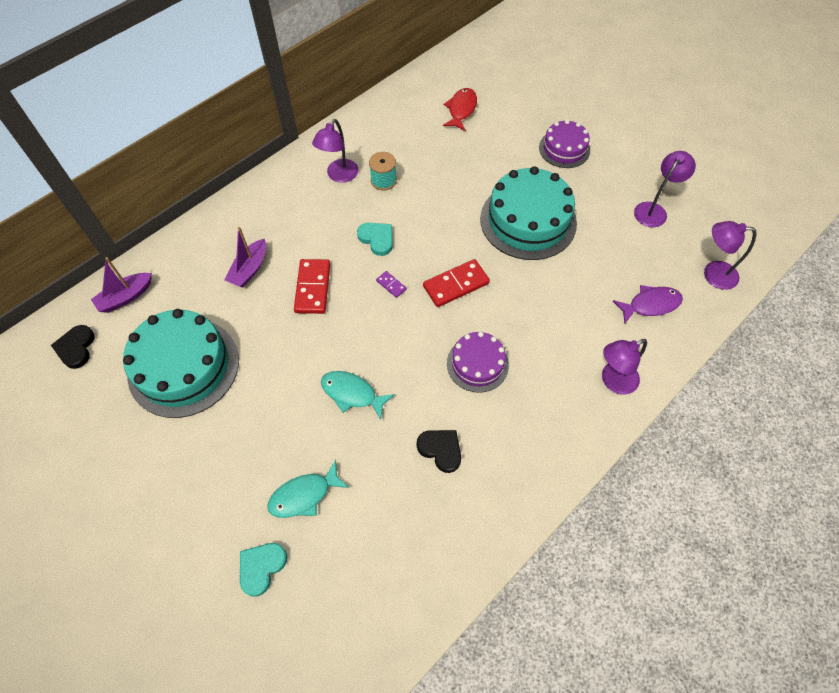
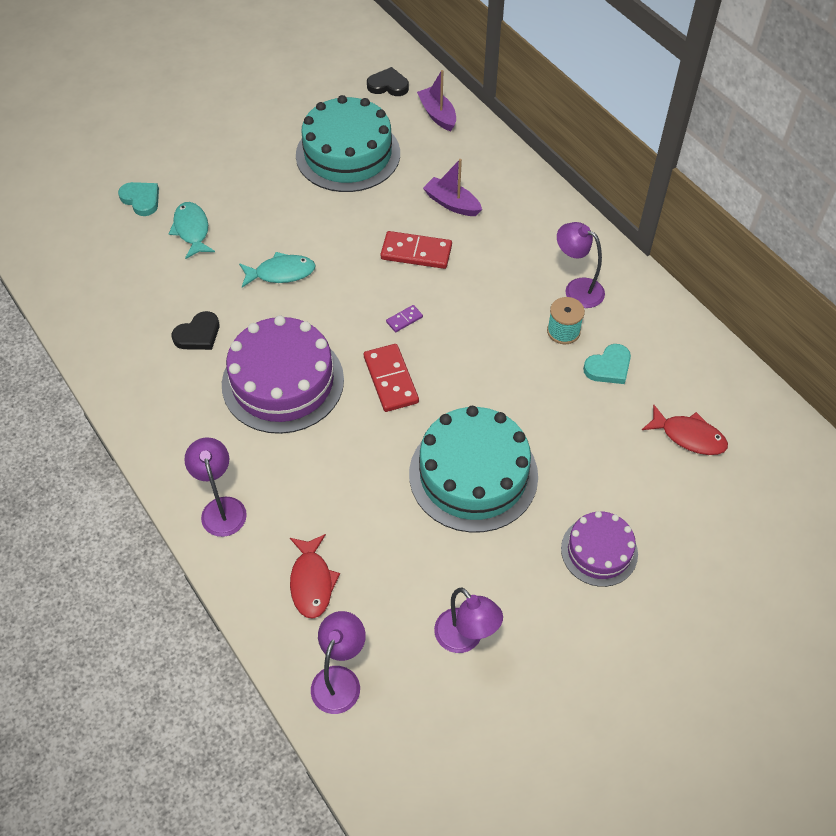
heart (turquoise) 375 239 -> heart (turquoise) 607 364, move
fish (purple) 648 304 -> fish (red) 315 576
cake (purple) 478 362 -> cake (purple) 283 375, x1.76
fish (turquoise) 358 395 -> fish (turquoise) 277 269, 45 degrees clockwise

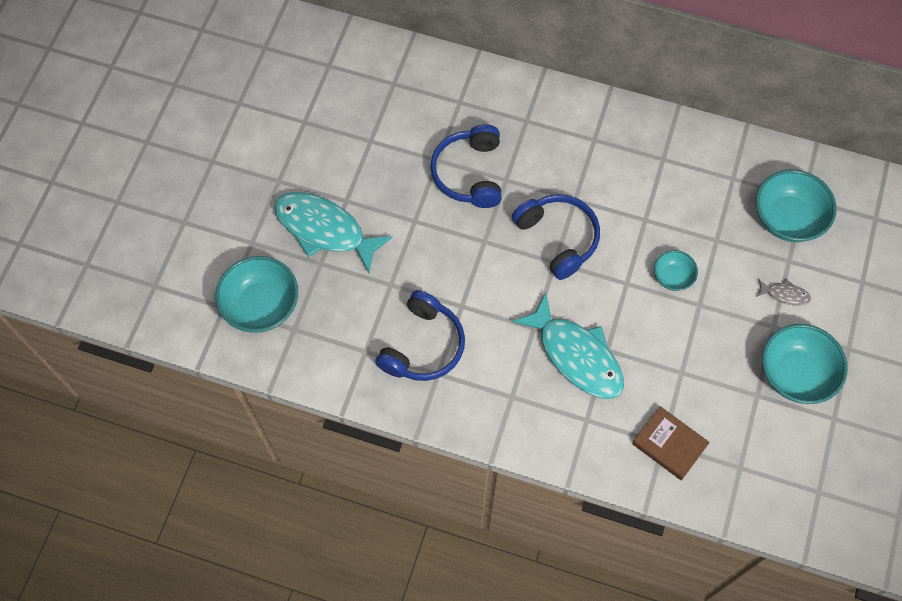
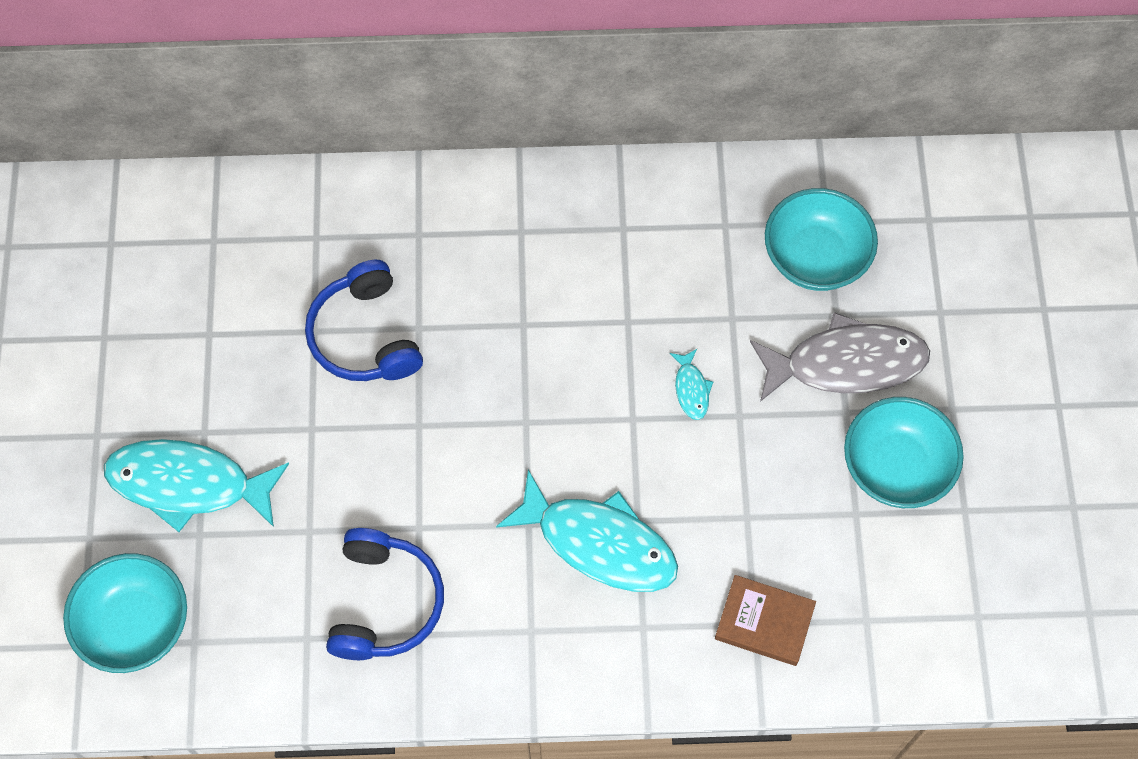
headphones (blue) 556 237 -> none
bowl (turquoise) 676 270 -> fish (turquoise) 691 384
fish (grey) 783 292 -> fish (grey) 840 357, x2.33

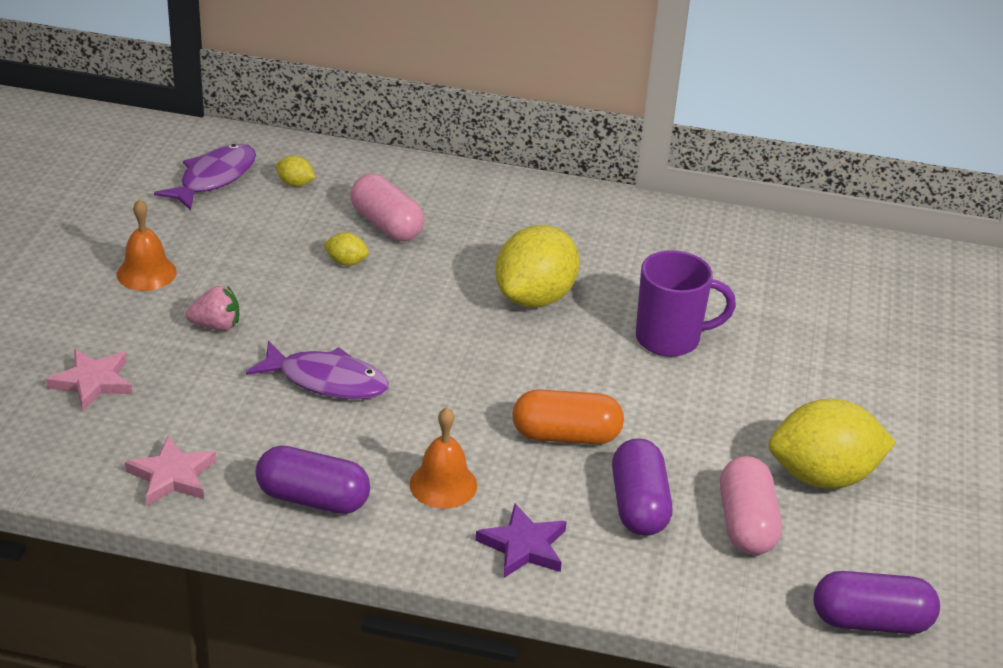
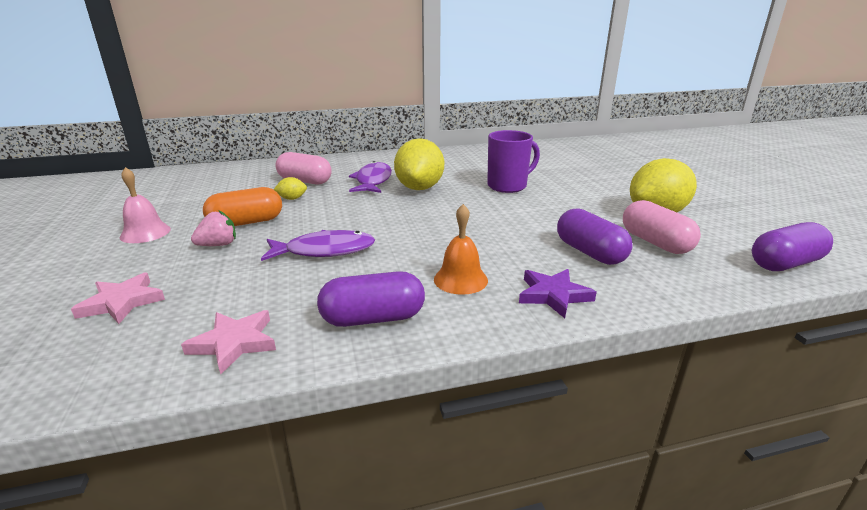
fish (purple) 205 177 -> fish (purple) 370 177, move
lemon (yellow) 295 171 -> none
bell (orange) 147 245 -> bell (pink) 145 205
capsule (orange) 568 416 -> capsule (orange) 242 206, move

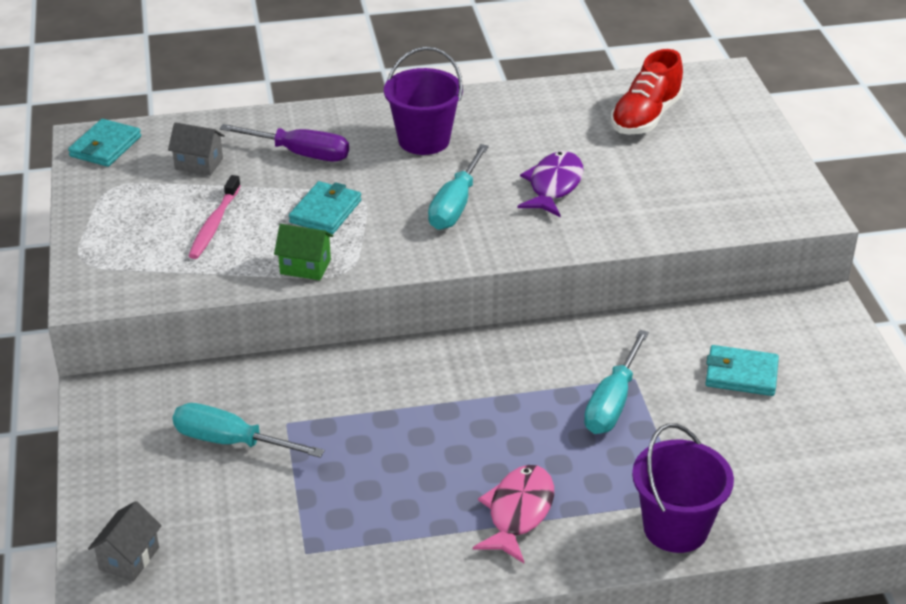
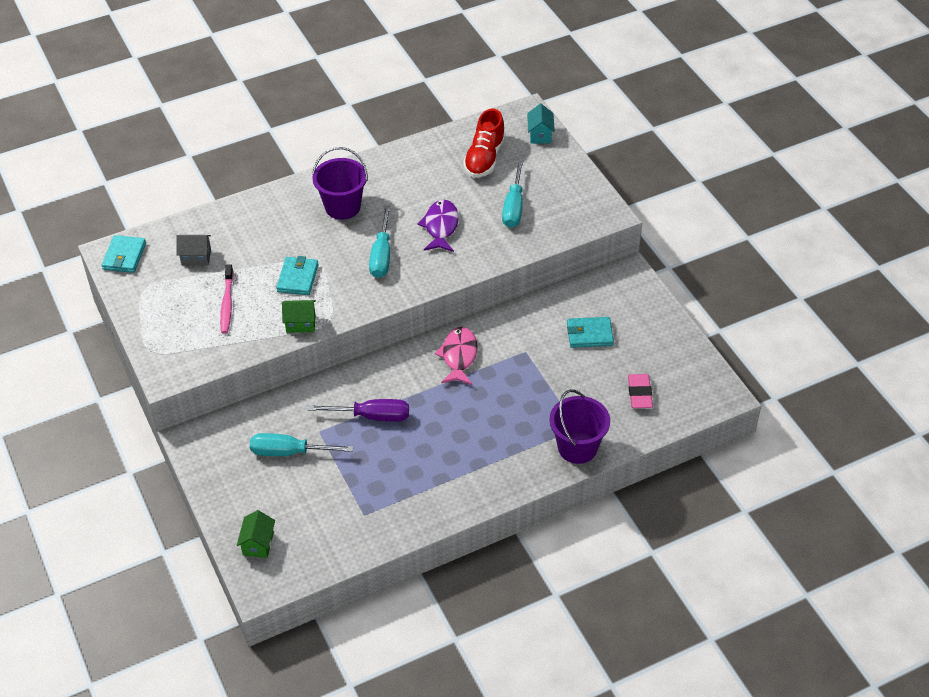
screwdriver (purple) 284 143 -> screwdriver (purple) 358 410, move
screwdriver (turquoise) 616 382 -> screwdriver (turquoise) 513 194, move
fish (pink) 513 514 -> fish (pink) 456 356, move
house (grey) 125 541 -> house (green) 256 534
none -> house (turquoise) 541 124
none -> eraser (pink) 640 391

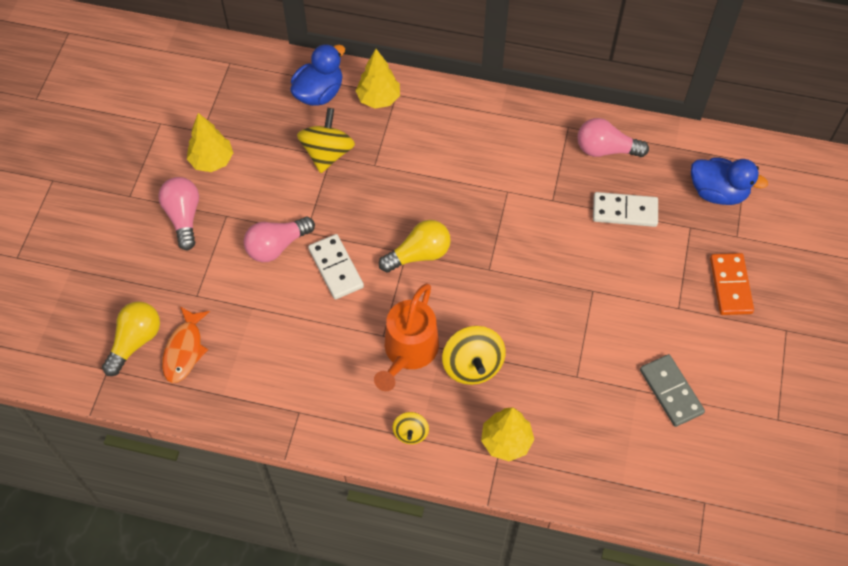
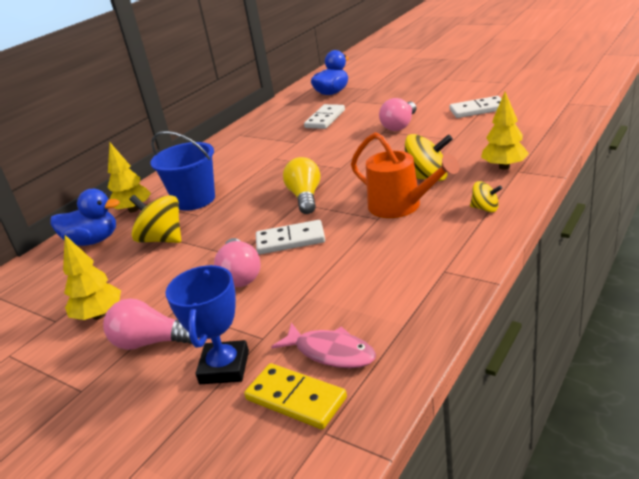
duck (blue) 317 75 -> duck (blue) 85 217, 120 degrees clockwise
light bulb (pink) 613 137 -> light bulb (pink) 398 114, move
domino (orange) 732 284 -> none
light bulb (yellow) 131 338 -> domino (yellow) 295 396
fish (orange) 186 345 -> fish (pink) 323 345
domino (grey) 672 390 -> domino (white) 475 107
none -> bucket (blue) 182 171
none -> trophy (blue) 207 324

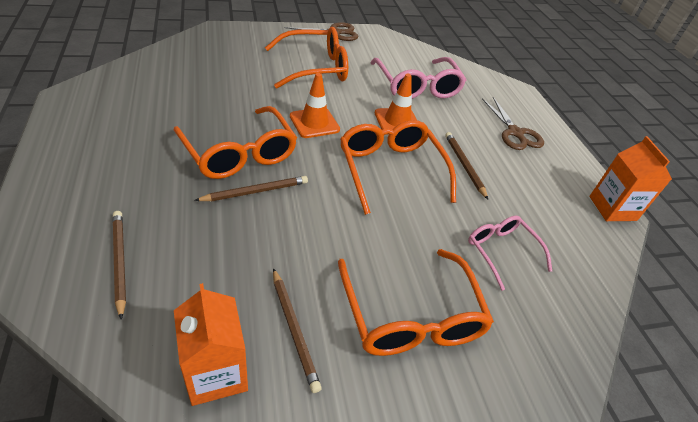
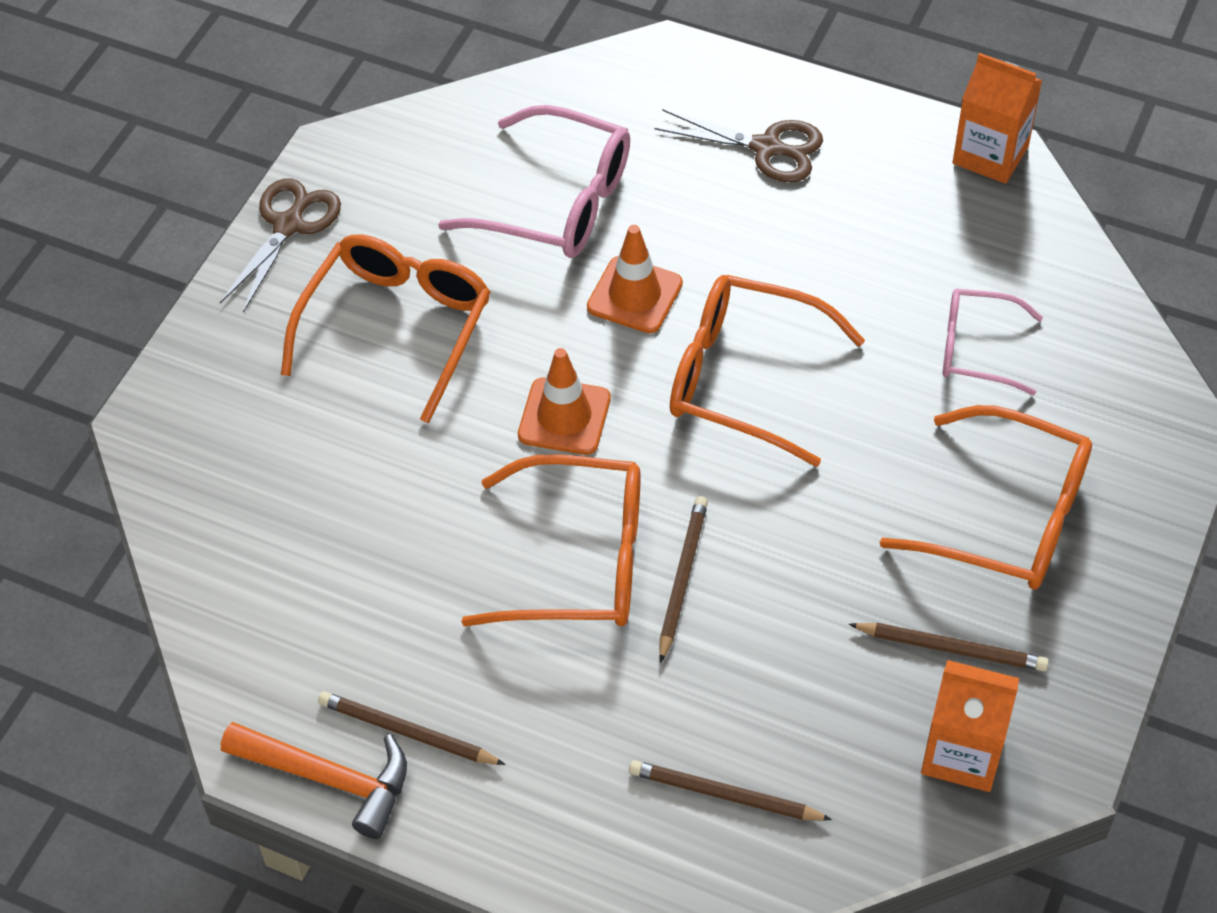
pencil (brown) 466 165 -> pencil (brown) 412 728, move
none -> hammer (orange) 314 780

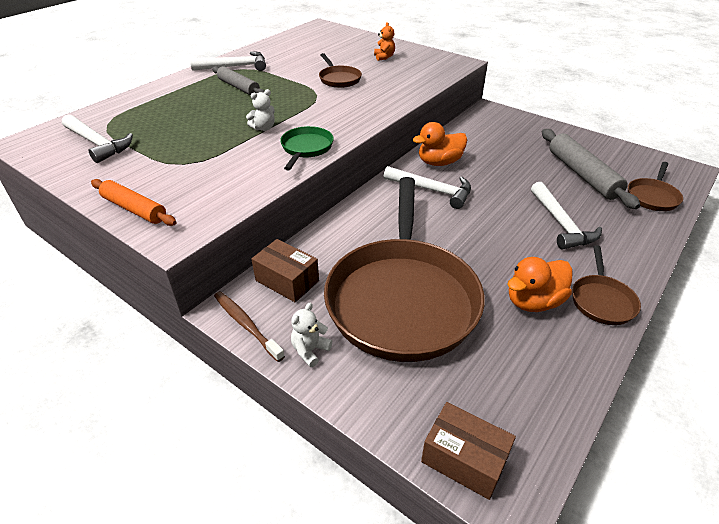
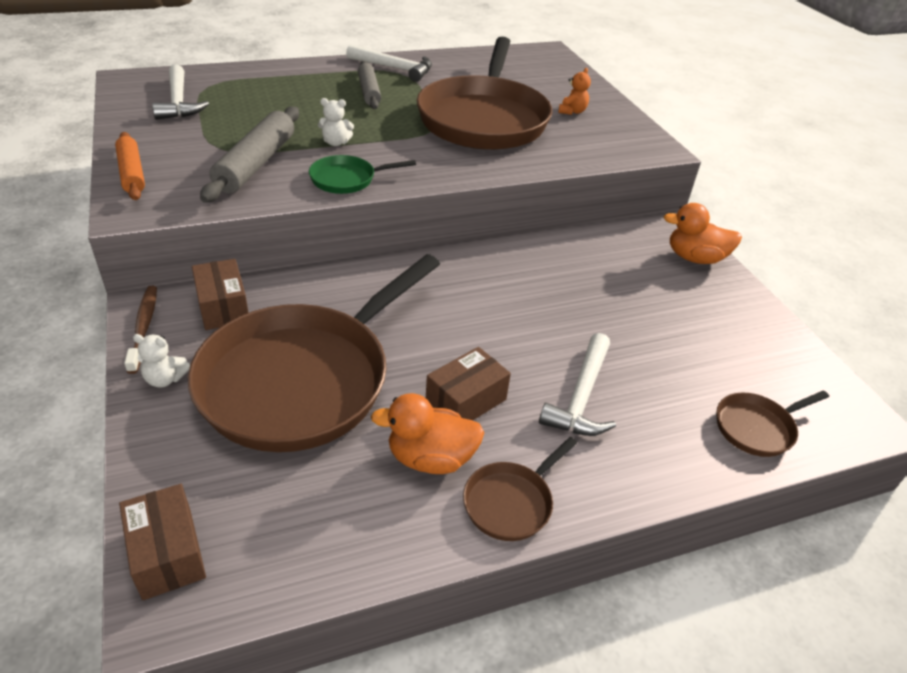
pan (brown) 340 70 -> pan (brown) 484 93, x2.41
duck (orange) 440 144 -> duck (orange) 703 233, move
pan (green) 307 148 -> pan (green) 362 174, 150 degrees counterclockwise
rolling pin (grey) 591 169 -> rolling pin (grey) 249 154, move
hammer (white) 427 187 -> none
teddy bear (white) 311 335 -> teddy bear (white) 161 361, 150 degrees counterclockwise
none -> box (brown) 468 384

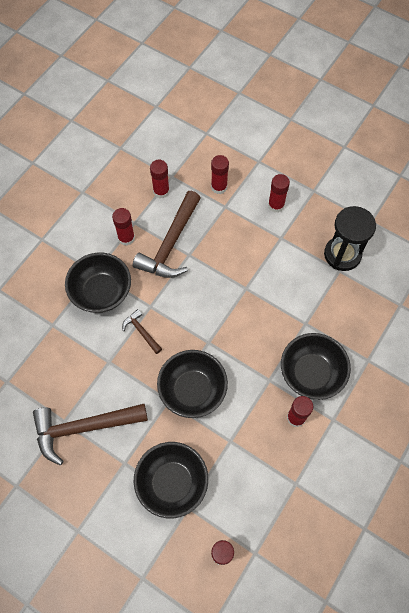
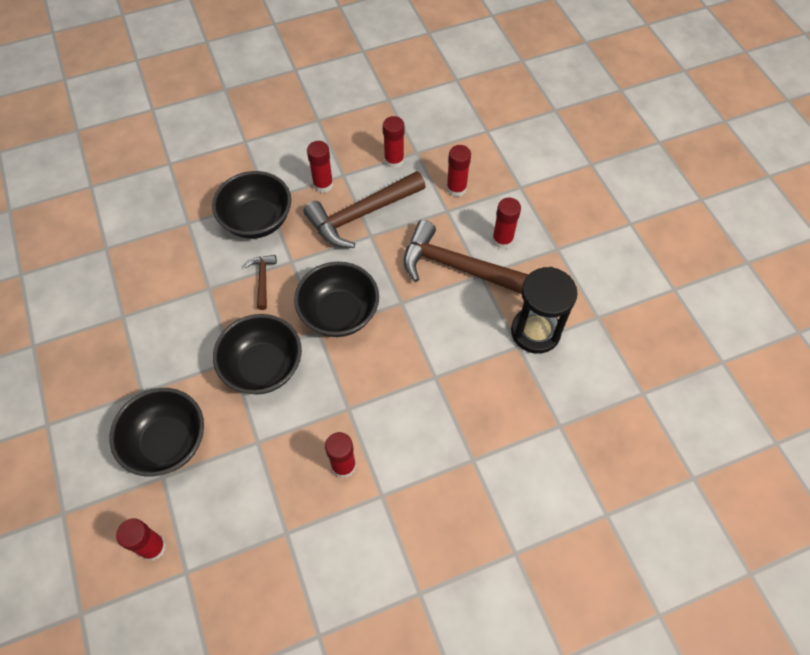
bowl (black) 316 366 -> bowl (black) 336 299, move
hammer (brown) 90 434 -> hammer (brown) 466 257, move

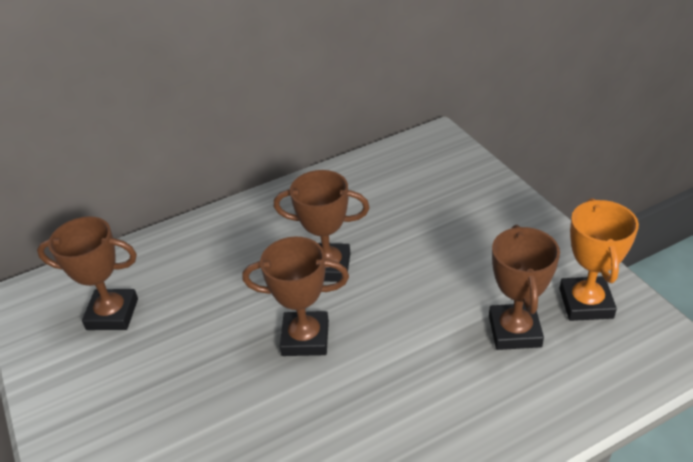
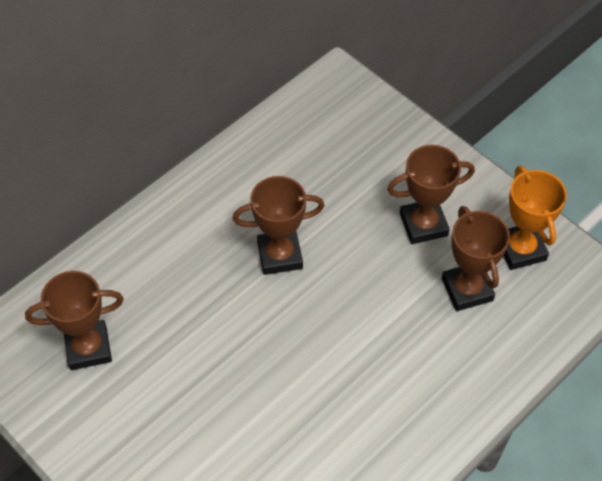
trophy (brown) 296 296 -> trophy (brown) 431 194, move

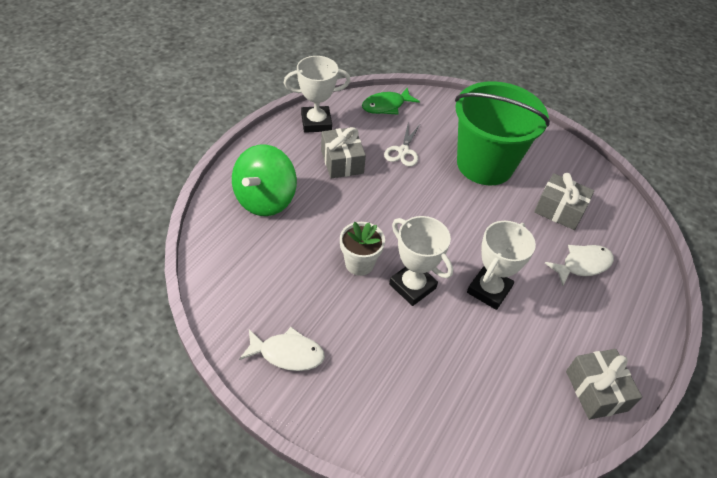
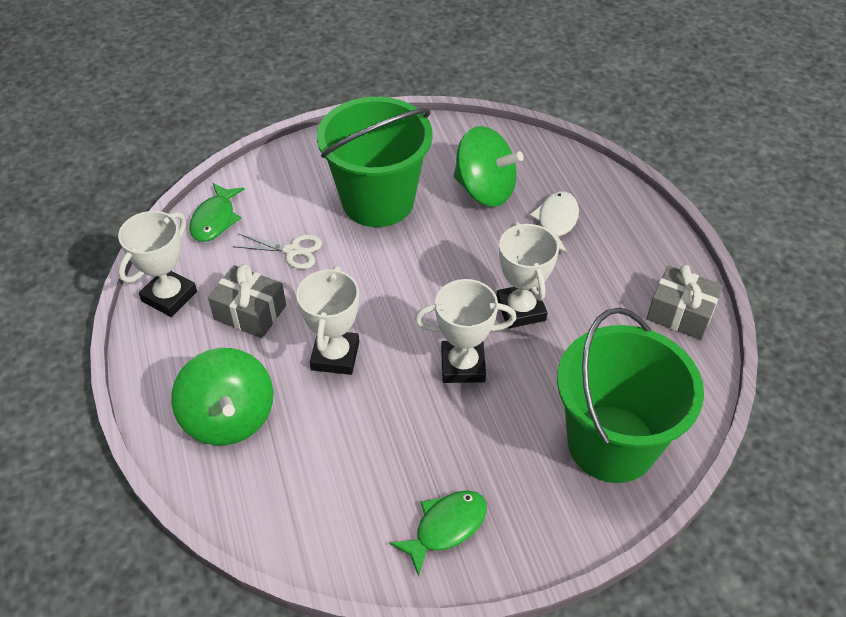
scissors (white) 402 143 -> scissors (white) 277 251, 45 degrees counterclockwise
gift (grey) 564 201 -> spinning top (green) 488 166
flower pot (white) 362 249 -> none
fish (white) 282 349 -> fish (green) 438 533
none -> trophy (white) 327 320
none -> bucket (green) 630 395

